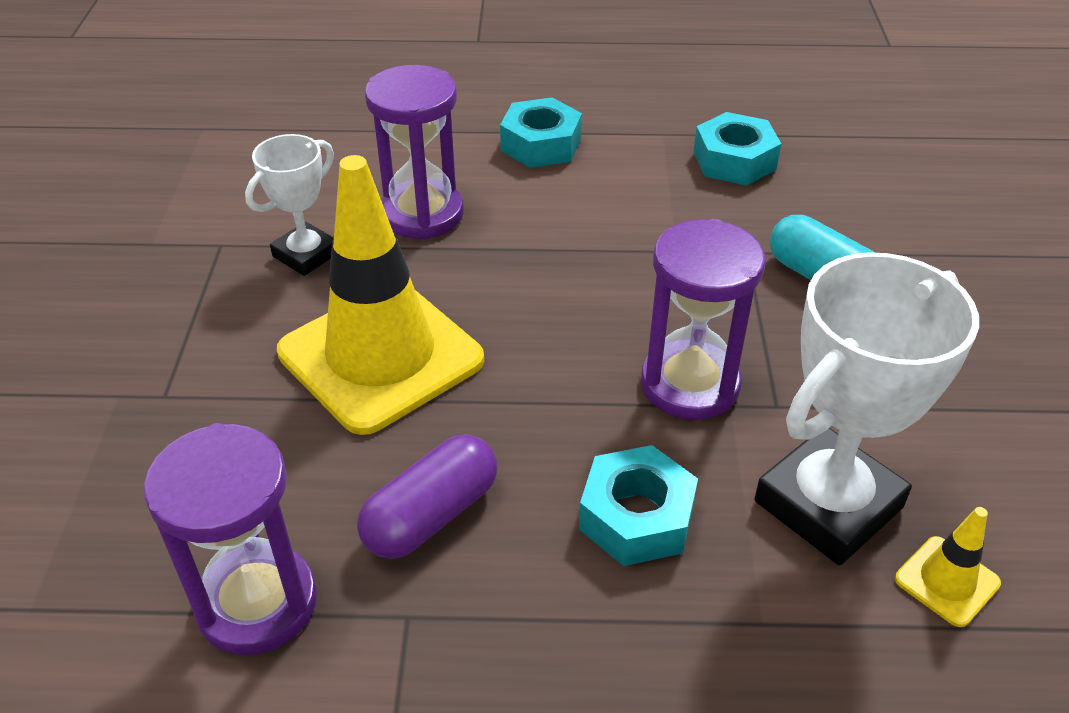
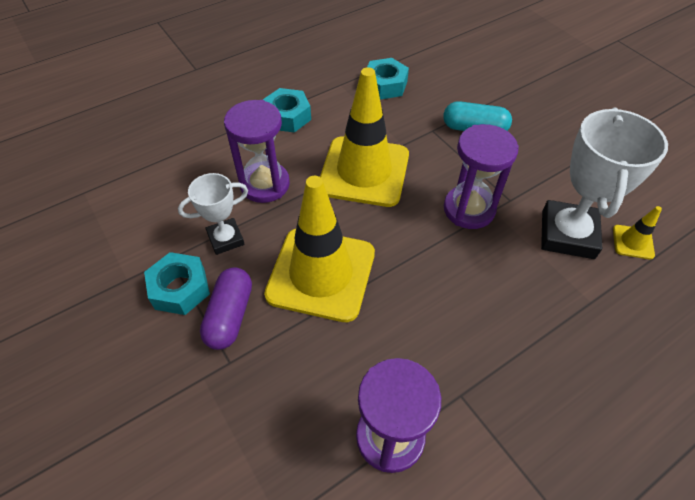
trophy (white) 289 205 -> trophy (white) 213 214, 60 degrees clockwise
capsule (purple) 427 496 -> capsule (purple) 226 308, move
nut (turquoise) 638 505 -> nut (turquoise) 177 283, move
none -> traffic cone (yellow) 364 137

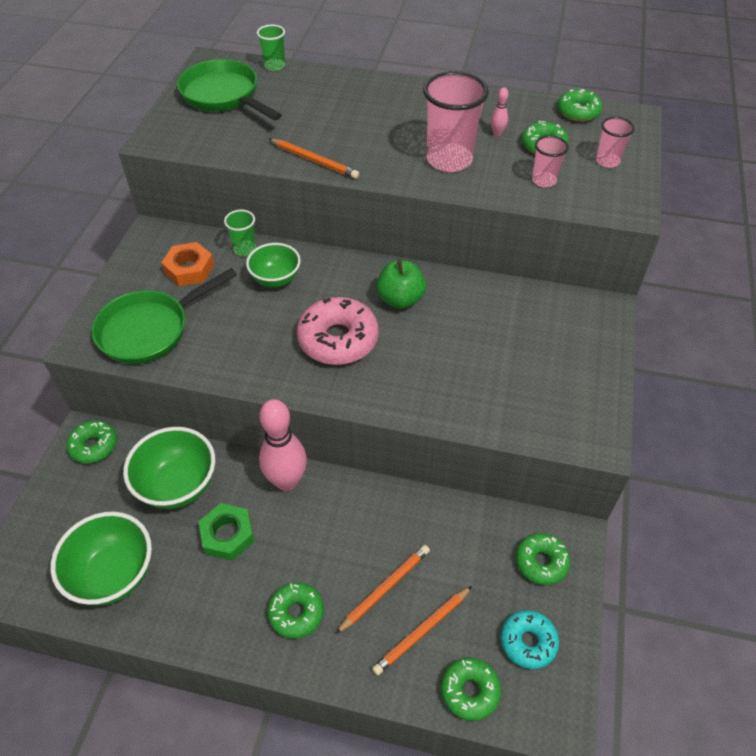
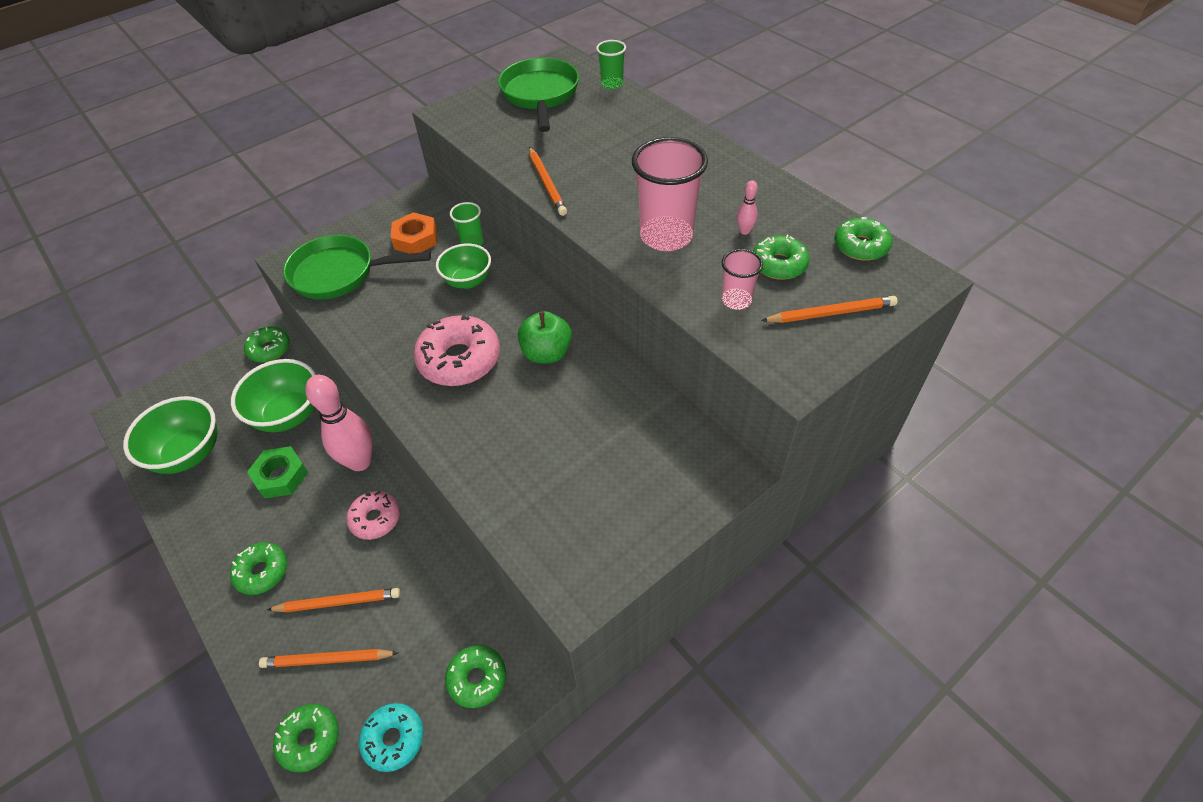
cup (pink) 615 142 -> pencil (orange) 829 309
none -> donut (pink) 373 515

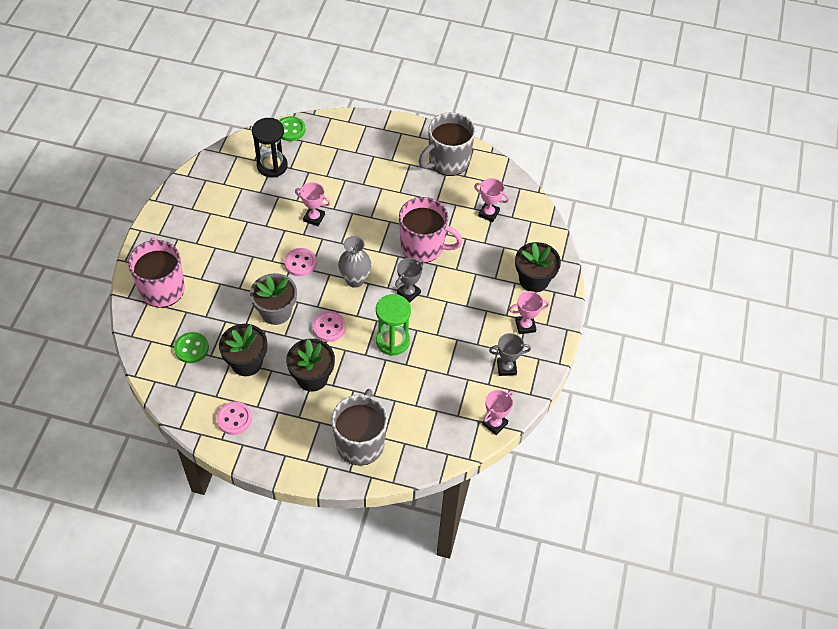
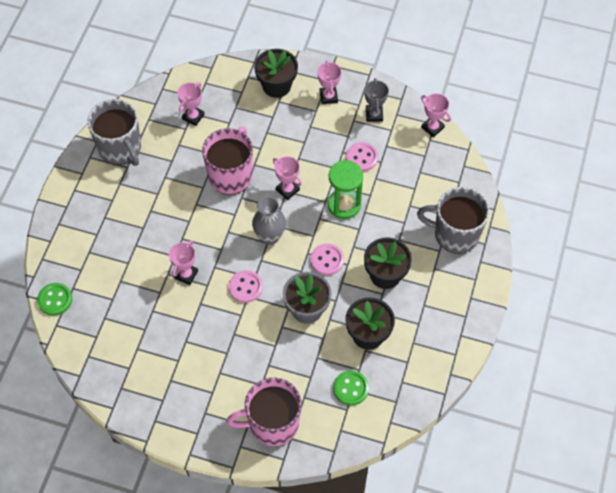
hourglass (black) 270 147 -> none
trophy (grey) 409 280 -> trophy (pink) 287 178
button (pink) 234 418 -> button (pink) 362 156, move

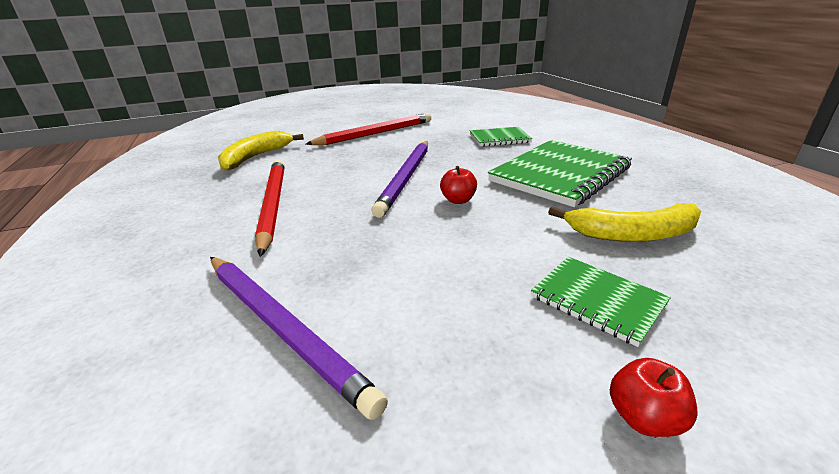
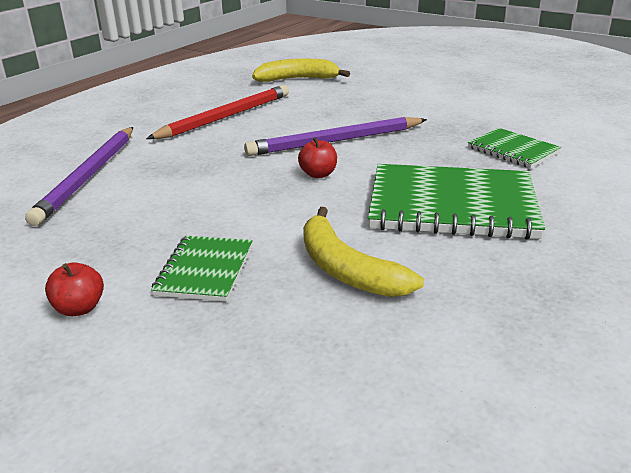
pencil (red) 368 129 -> none

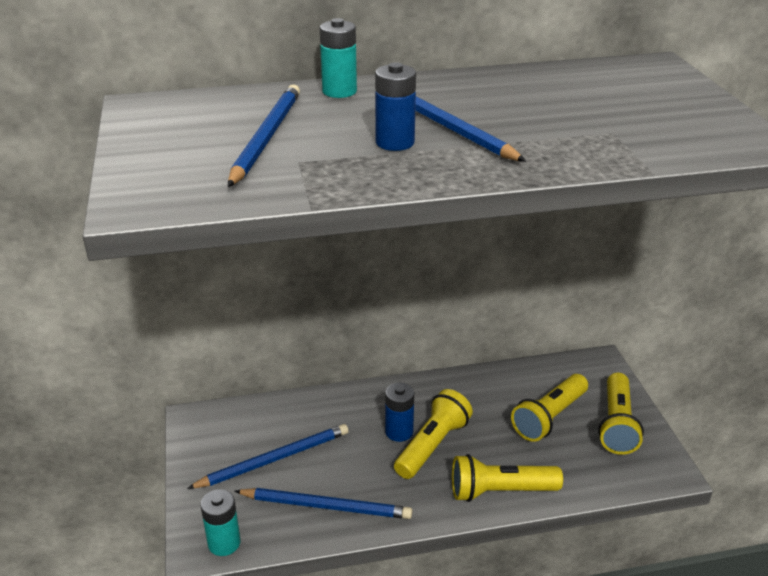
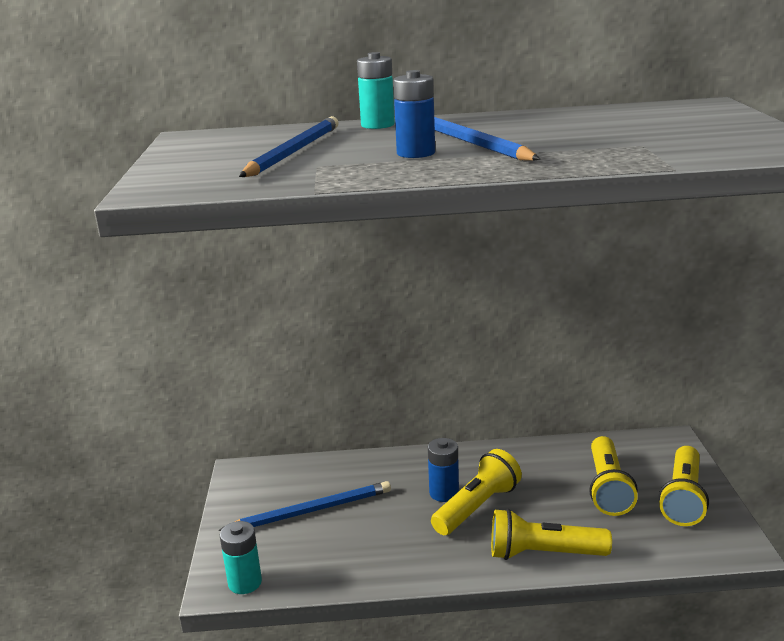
flashlight (yellow) 549 408 -> flashlight (yellow) 613 476, 45 degrees counterclockwise
pencil (blue) 323 503 -> none

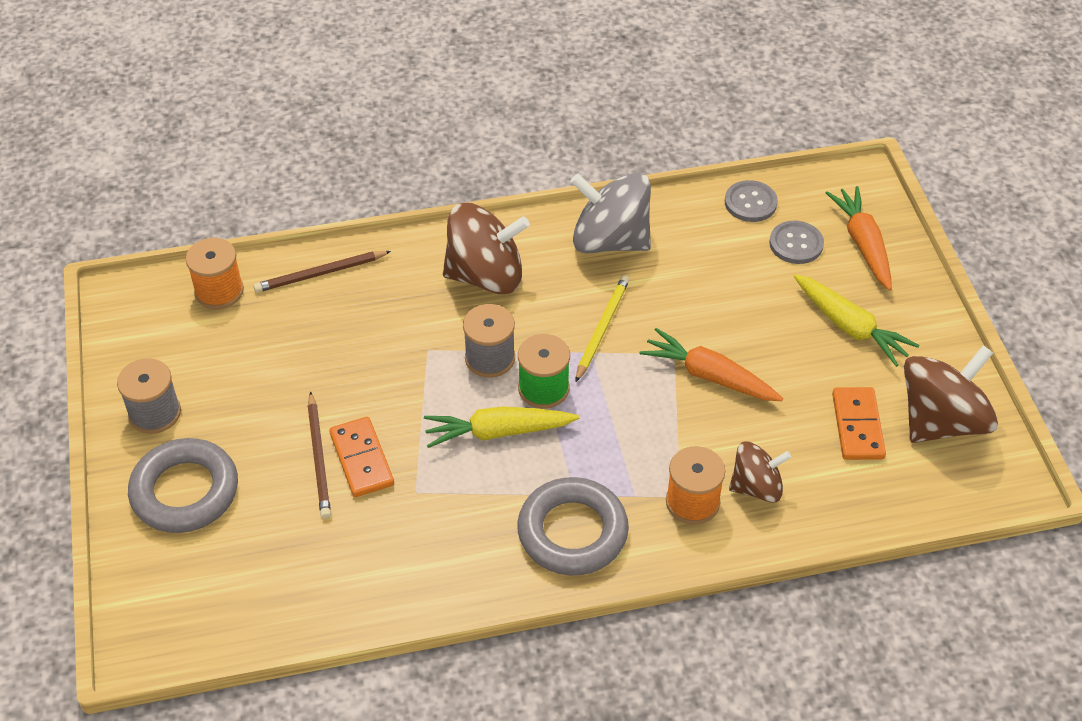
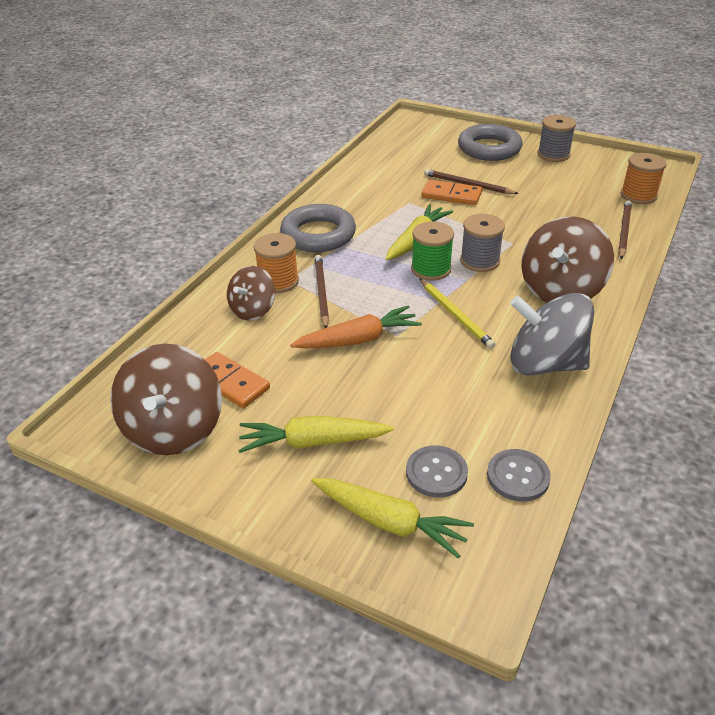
spinning top (grey) 610 213 -> spinning top (grey) 552 334, 135 degrees counterclockwise
carrot (orange) 859 238 -> carrot (yellow) 392 518
none -> pencil (brown) 322 291

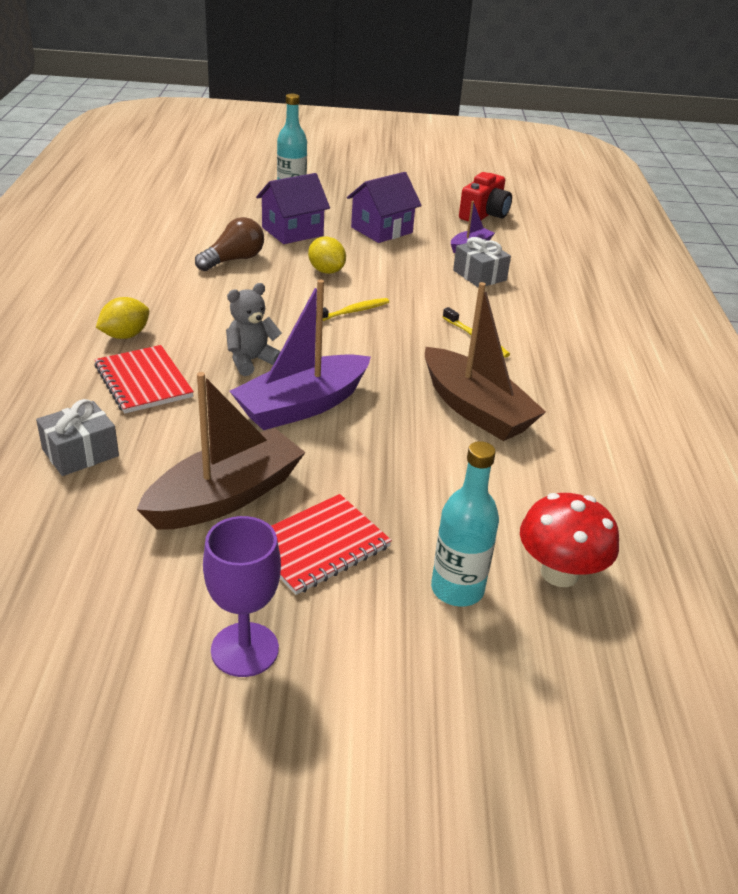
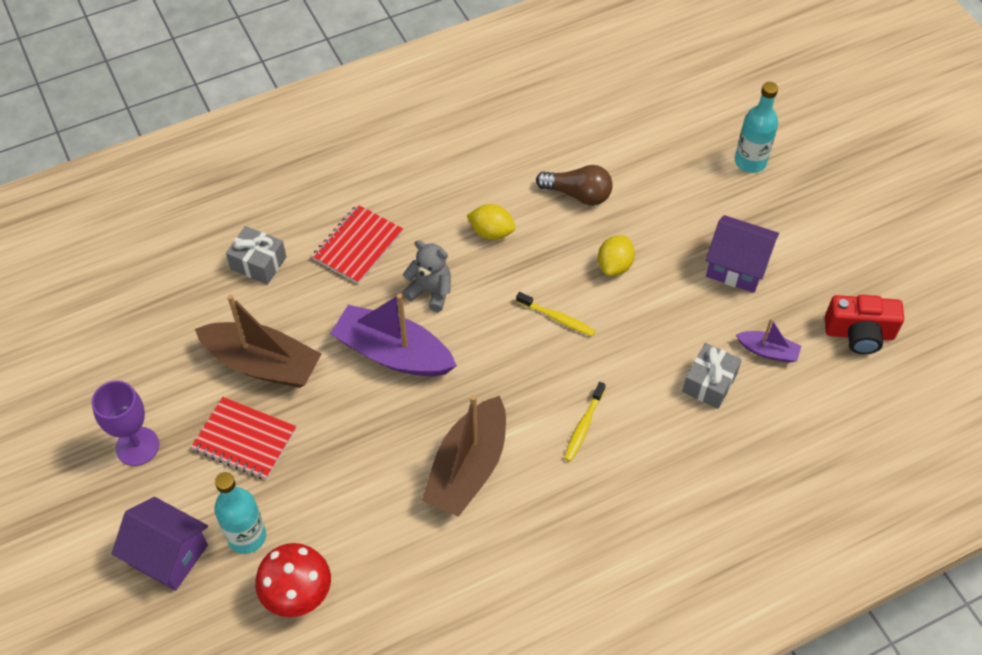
house (purple) 293 208 -> house (purple) 160 544, move
lemon (yellow) 122 318 -> lemon (yellow) 491 222, move

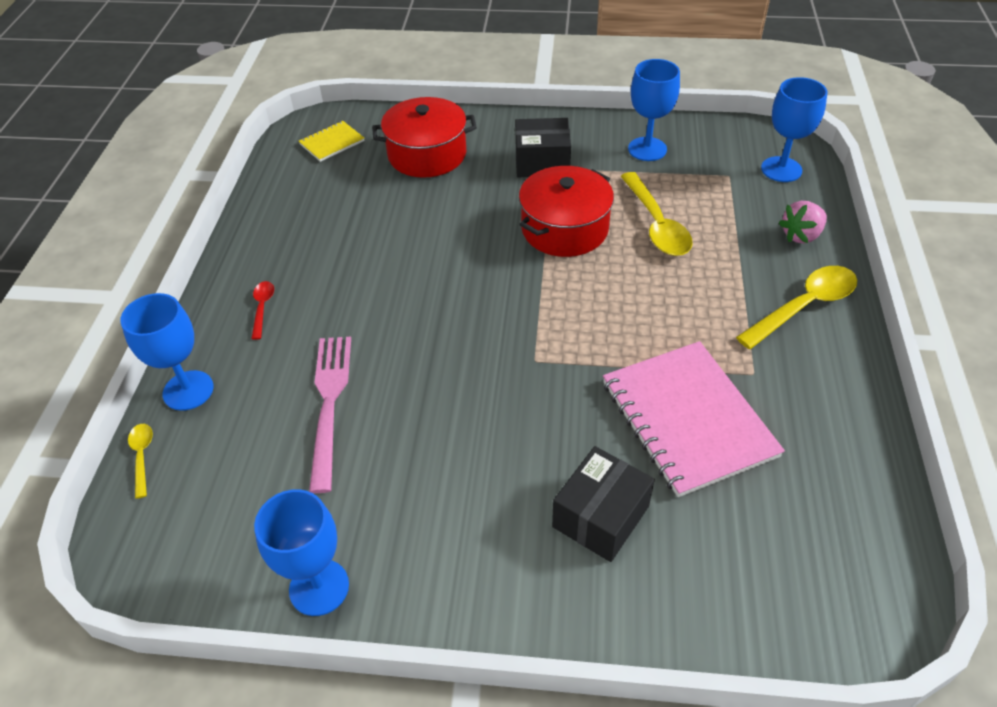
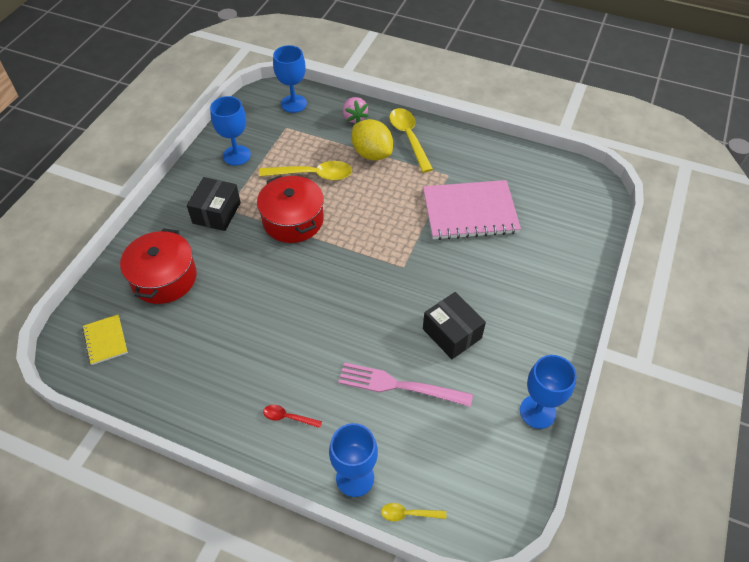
box (black) 603 504 -> box (black) 454 325, move
none -> lemon (yellow) 372 139

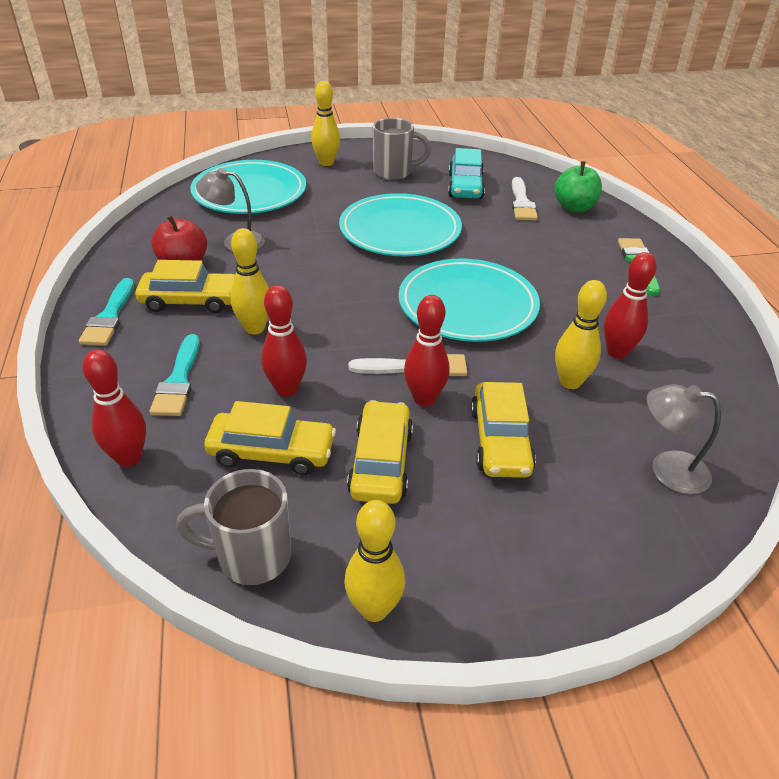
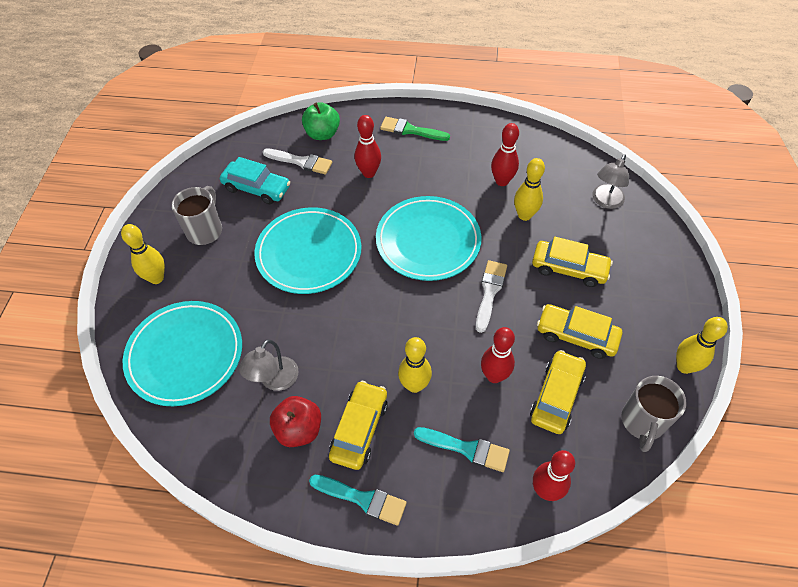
bowling pin (red) 426 350 -> bowling pin (red) 367 146, move

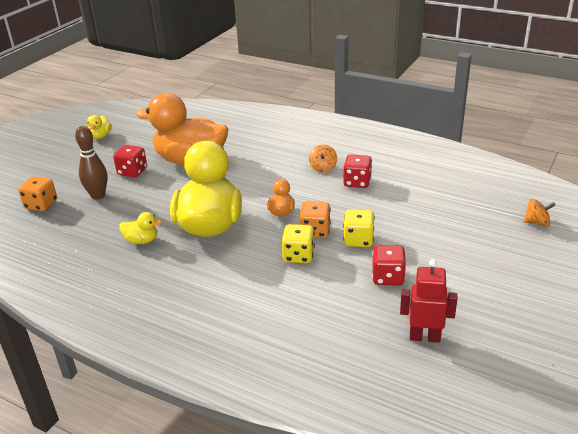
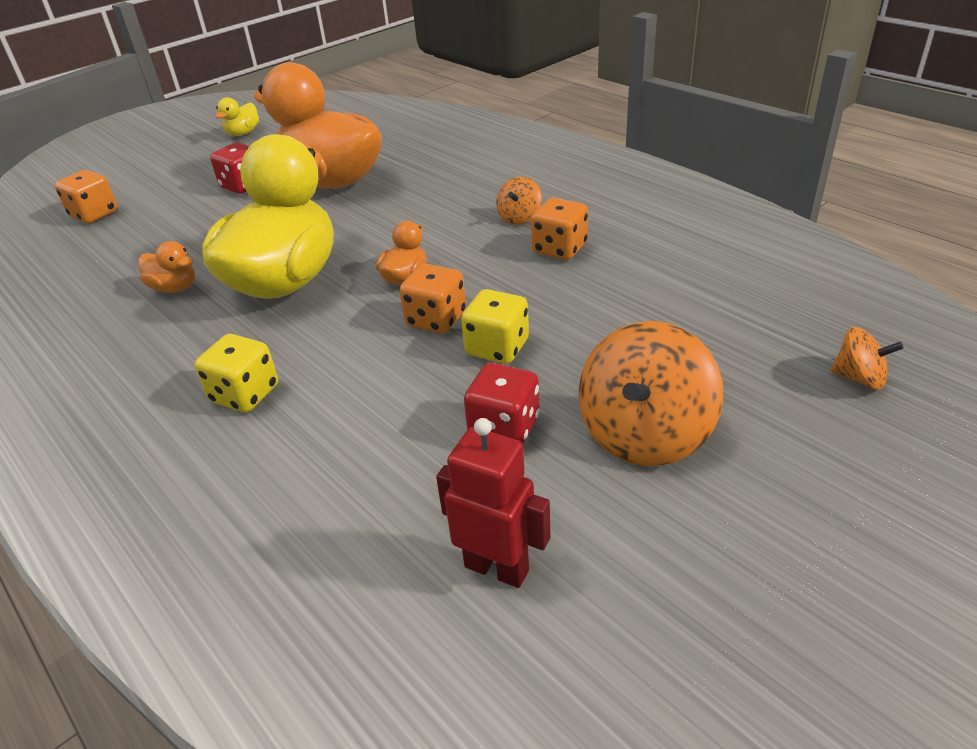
bowling pin (brown) 91 163 -> none
dice (red) 357 171 -> dice (orange) 559 228
duck (yellow) 140 228 -> duck (orange) 166 267
dice (yellow) 298 243 -> dice (yellow) 236 373, move
none -> spinning top (orange) 651 393

